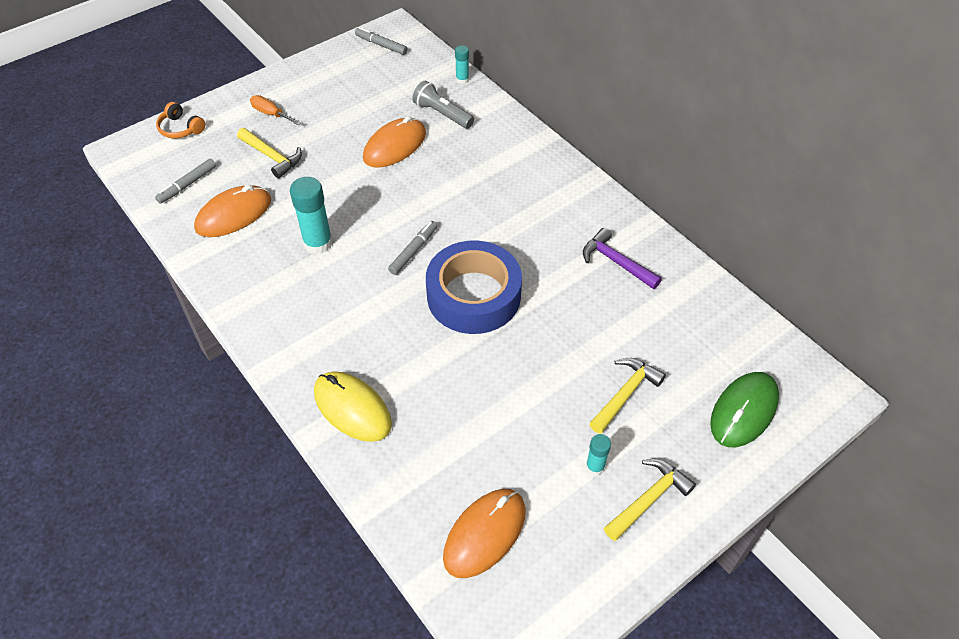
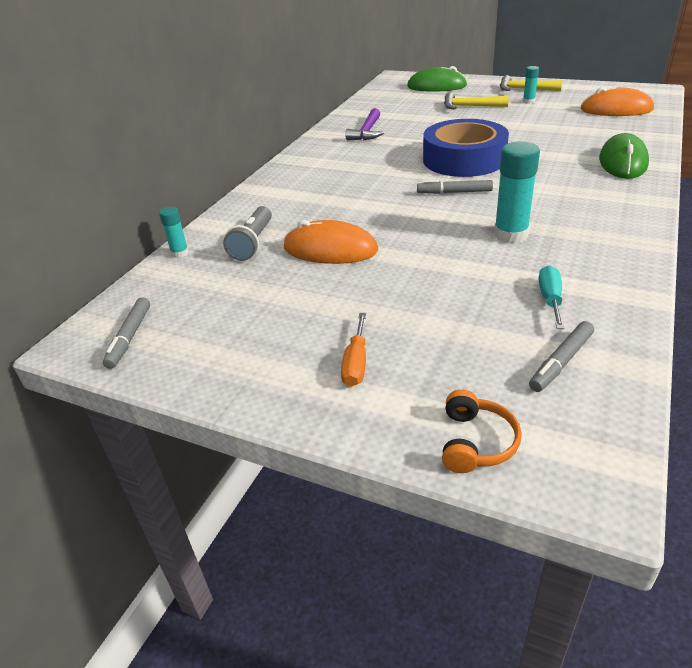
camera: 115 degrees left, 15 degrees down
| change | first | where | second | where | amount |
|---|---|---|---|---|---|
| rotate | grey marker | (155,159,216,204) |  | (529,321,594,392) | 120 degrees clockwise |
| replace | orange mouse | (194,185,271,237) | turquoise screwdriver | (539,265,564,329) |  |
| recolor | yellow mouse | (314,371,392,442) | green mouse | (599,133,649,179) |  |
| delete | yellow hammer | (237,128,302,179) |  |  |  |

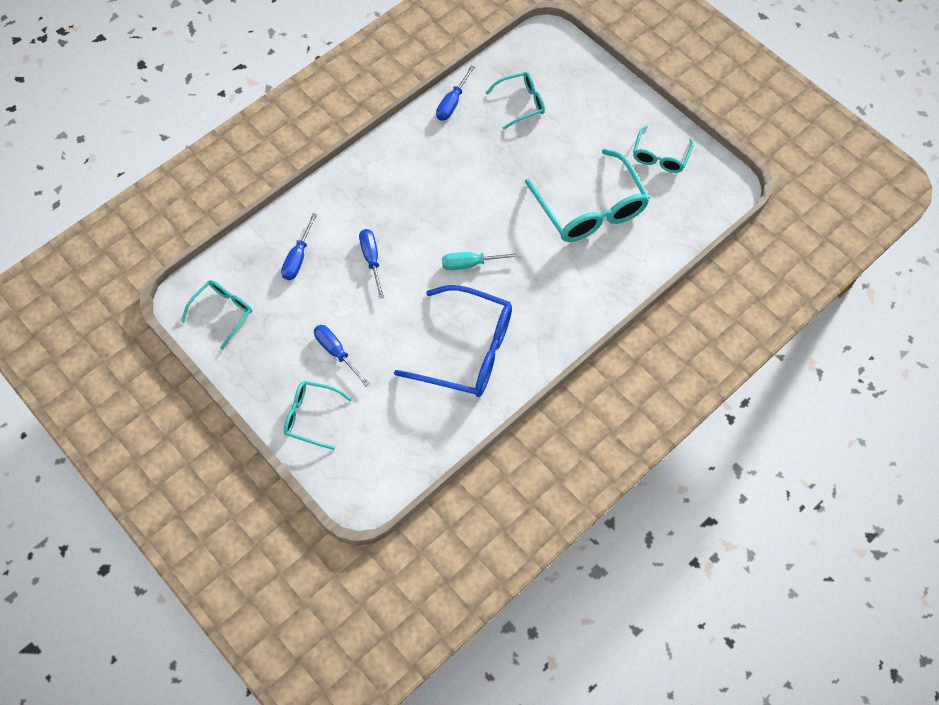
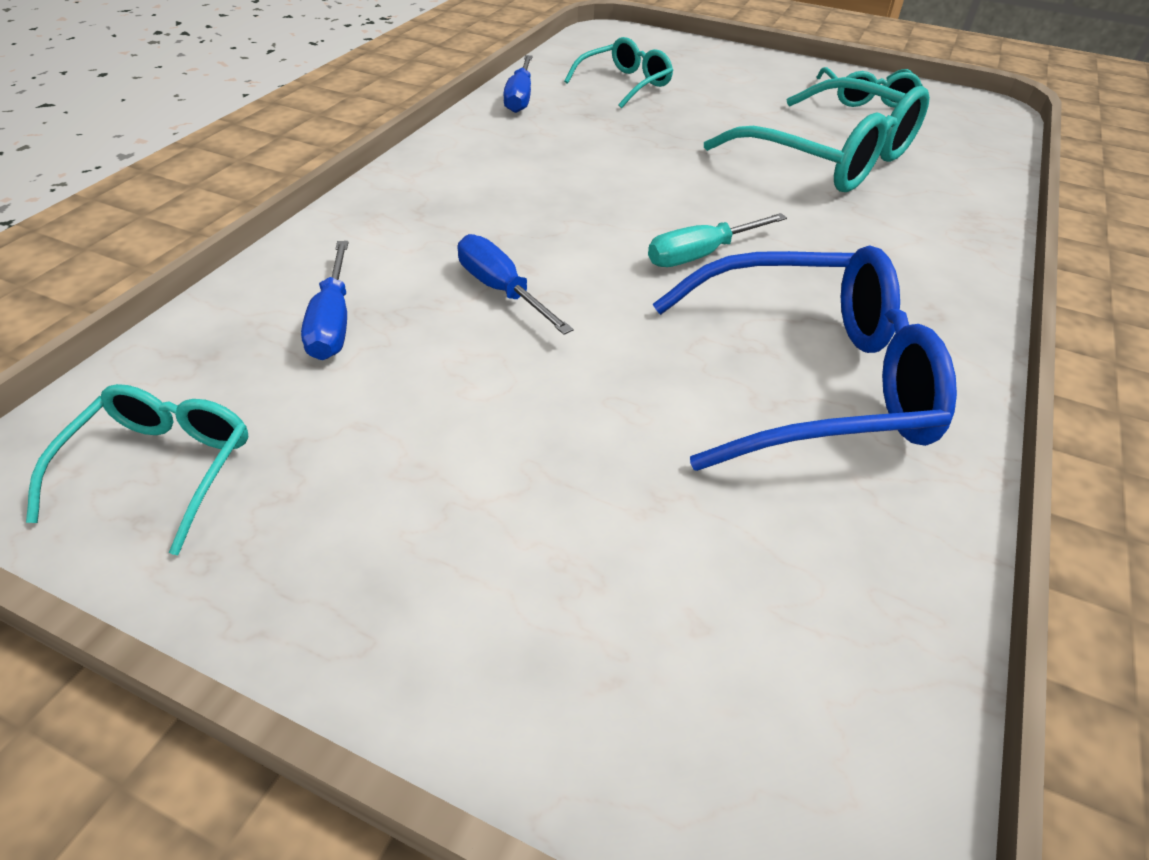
camera: 25 degrees left, 20 degrees down
| change | first | where | second | where | amount |
|---|---|---|---|---|---|
| delete | turquoise glasses | (284,381,352,450) |  |  |  |
| delete | blue screwdriver | (314,325,370,386) |  |  |  |

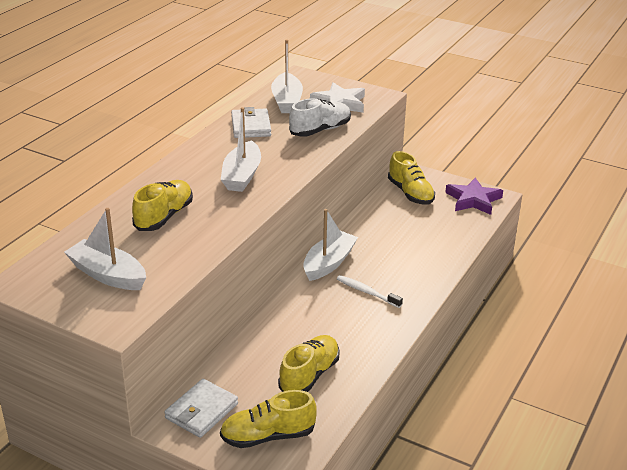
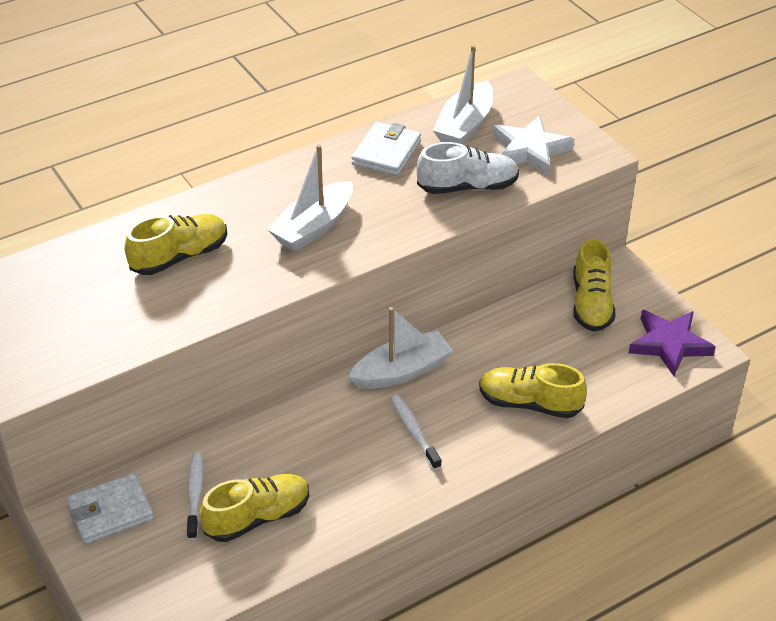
camera: 30 degrees right, 10 degrees up
| change | first | where | second | where | amount |
|---|---|---|---|---|---|
| insert |  |  | white toothbrush | (187,452,203,540) |  |
| move | yellow shoe | (220,390,317,448) |  | (479,363,587,418) |  |
| delete | white boat | (64,208,146,290) |  |  |  |

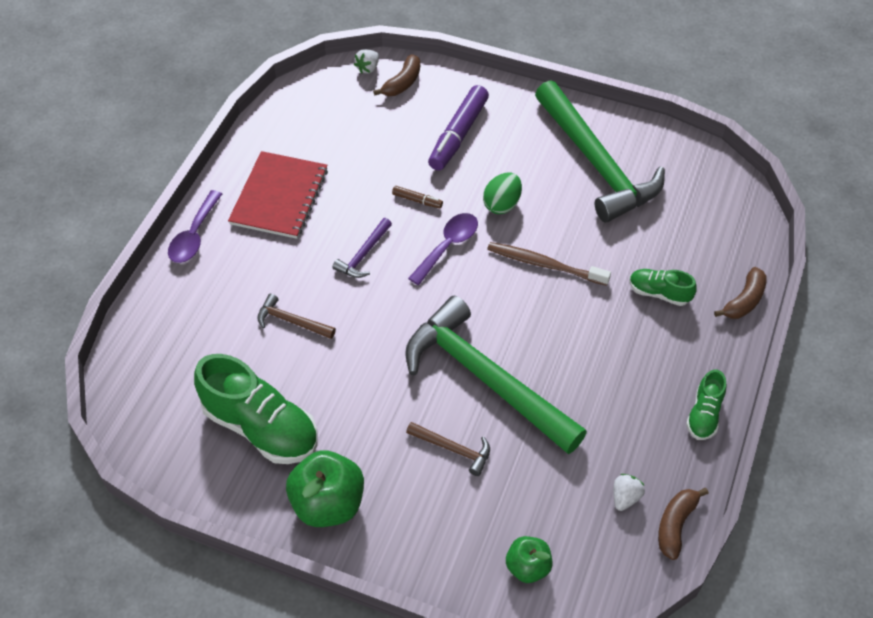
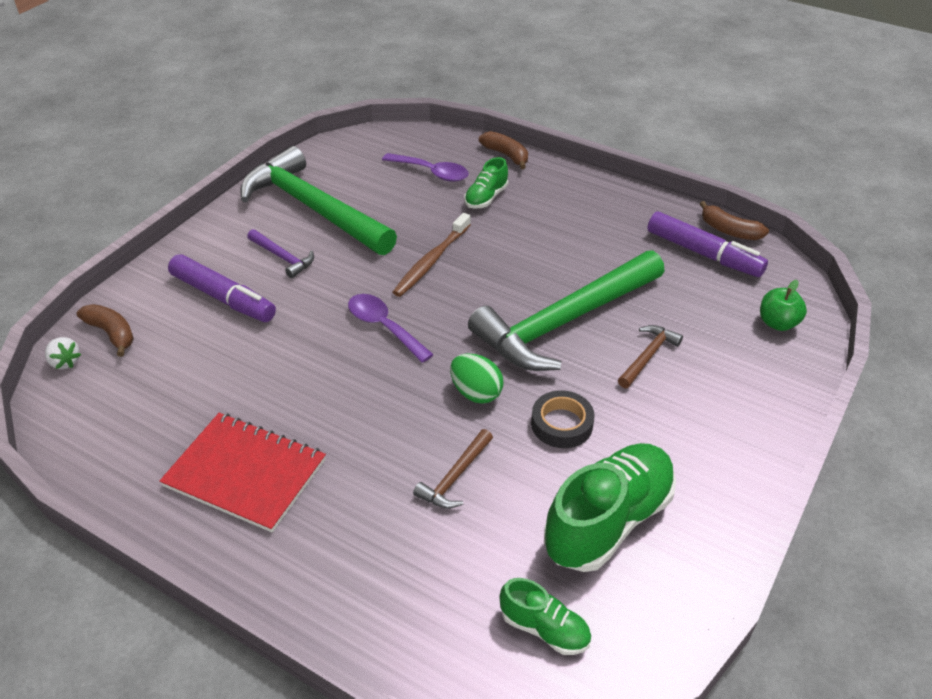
camera: 80 degrees left, 10 degrees down
| change | first | where | second | where | amount |
|---|---|---|---|---|---|
| rotate | green hammer | (535,80,665,223) |  | (240,146,397,255) | 120 degrees counterclockwise |
| move | purple hammer | (332,218,392,278) |  | (247,229,314,278) |  |
| move | purple spoon | (168,190,222,263) |  | (382,153,469,182) |  |
| move | green egg | (483,173,522,214) |  | (450,353,504,404) |  |
| move | green shoe | (686,369,726,440) |  | (500,578,591,655) |  |
| insert |  |  | black tape | (531,390,595,448) |  |
| replace | white strawberry | (613,474,645,511) | purple marker | (647,211,768,277) |  |
| delete | green apple | (286,450,364,527) |  |  |  |
| delete | brown marker | (392,186,443,208) |  |  |  |

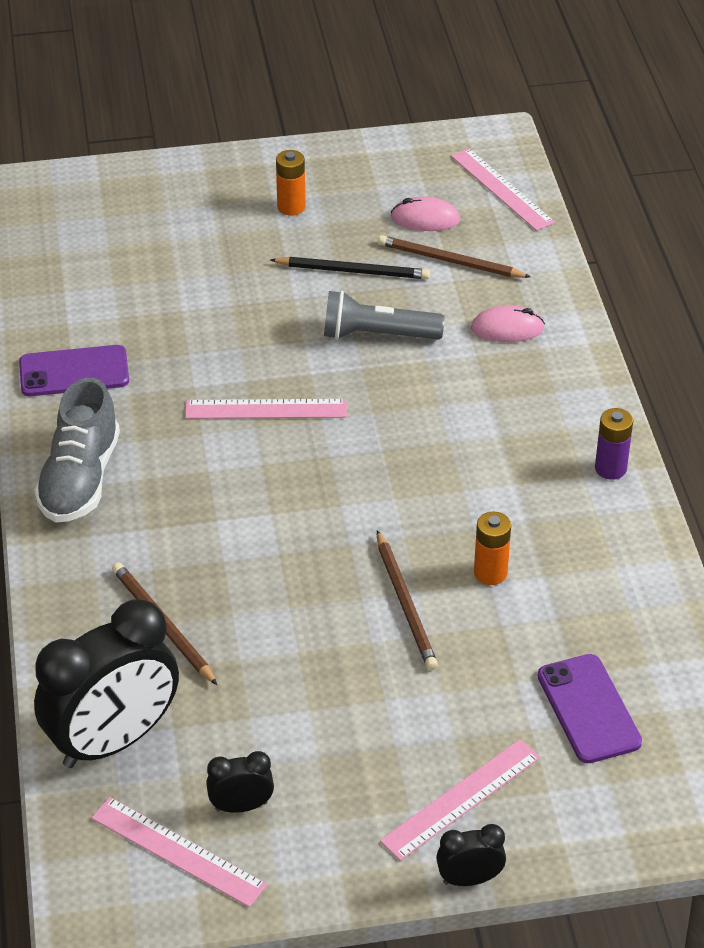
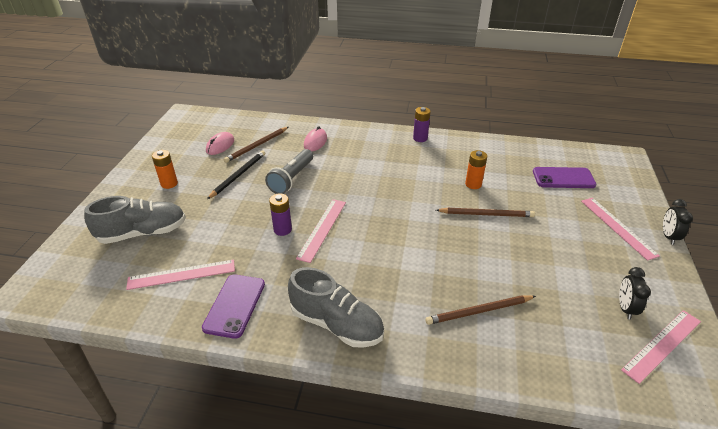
camera: 70 degrees left, 5 degrees down
| change | first | where | second | where | amount |
|---|---|---|---|---|---|
| insert |  |  | grey shoe | (84,196,186,244) |  |
| move | pink ruler | (451,148,555,231) |  | (126,259,235,290) |  |
| insert |  |  | purple battery | (269,193,292,236) |  |
| delete | black clock | (34,599,179,768) |  |  |  |

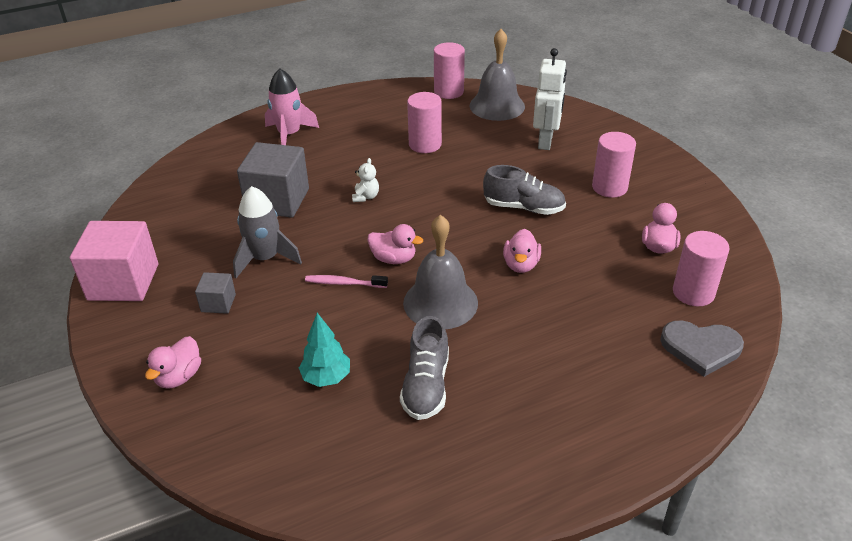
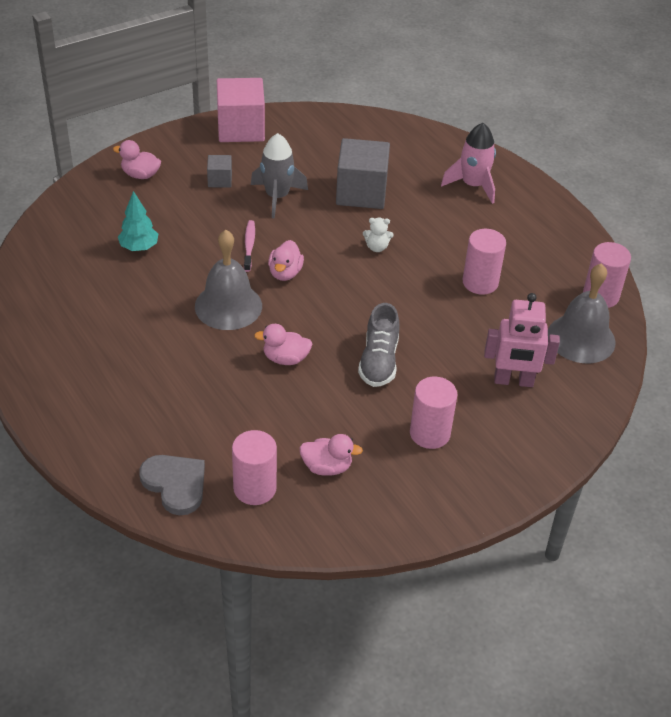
camera: 80 degrees right, 5 degrees up
| change | first | where | second | where | amount |
|---|---|---|---|---|---|
| rotate | grey heart | (660,320,744,377) |  | (139,455,205,515) | 135 degrees clockwise |
| recolor | white robot | (533,48,567,150) | pink robot | (484,293,560,387) |  |
| delete | grey shoe | (400,316,449,420) |  |  |  |

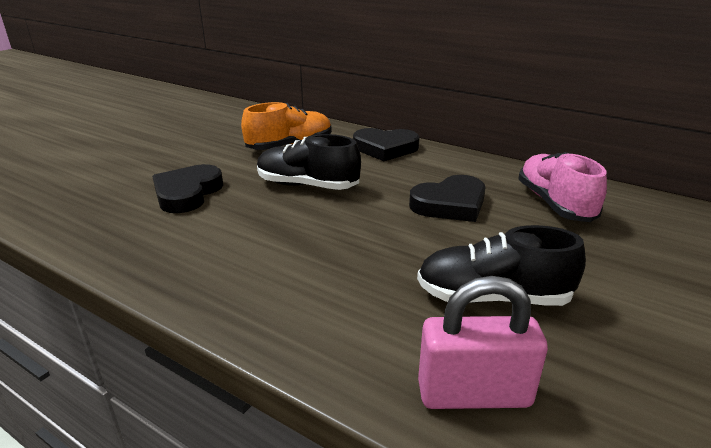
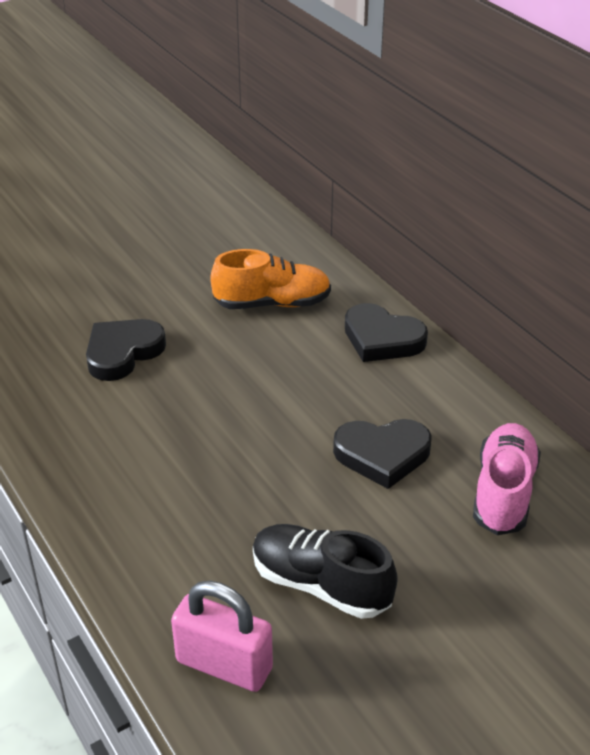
camera: 25 degrees right, 10 degrees up
| change | first | where | second | where | amount |
|---|---|---|---|---|---|
| delete | black shoe | (257,134,361,190) |  |  |  |

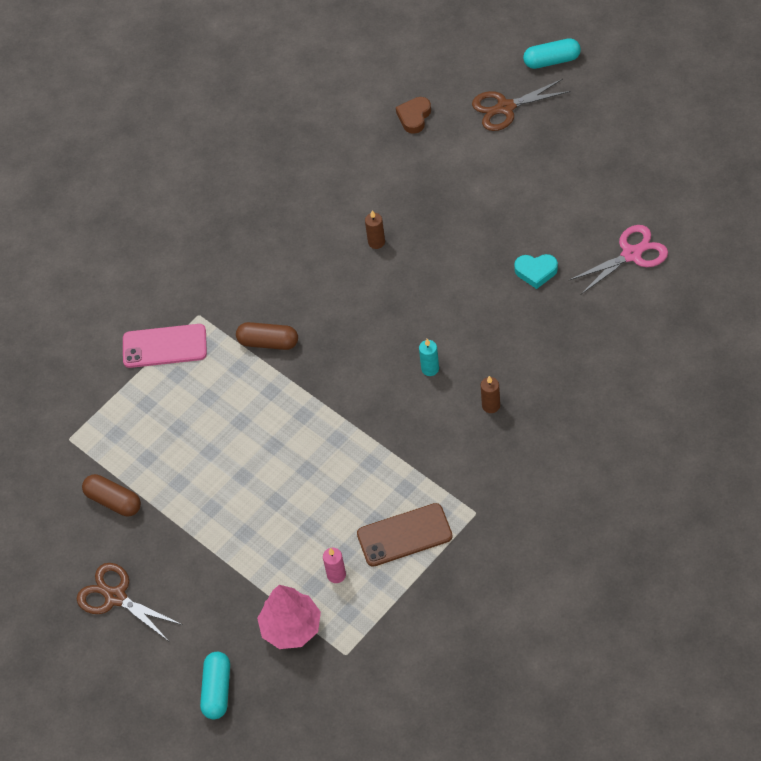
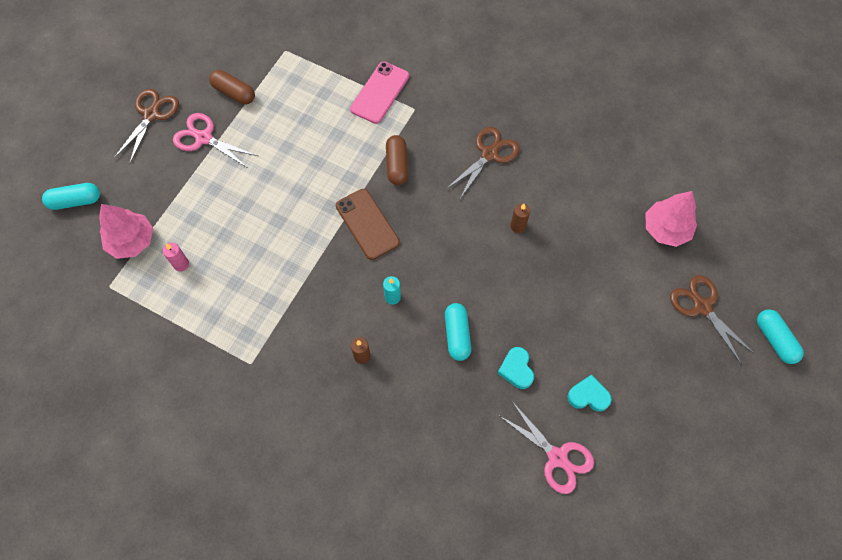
camera: 70 degrees right, 10 degrees up
| change | first | where | second | where | amount |
|---|---|---|---|---|---|
| insert |  |  | pink scissors | (173,113,258,169) |  |
| rotate | brown capsule | (82,474,141,516) |  | (209,70,255,104) | 75 degrees counterclockwise |
| move | brown phone | (357,503,453,567) |  | (336,189,400,260) |  |
| rotate | pink phone | (123,324,207,368) |  | (350,62,409,124) | 45 degrees clockwise |
| insert |  |  | turquoise capsule | (445,303,471,361) |  |
| insert |  |  | brown scissors | (446,127,520,199) |  |
| insert |  |  | turquoise heart | (567,375,612,412) |  |
| replace | brown heart | (396,97,431,134) | pink tree | (645,191,697,247) |  |

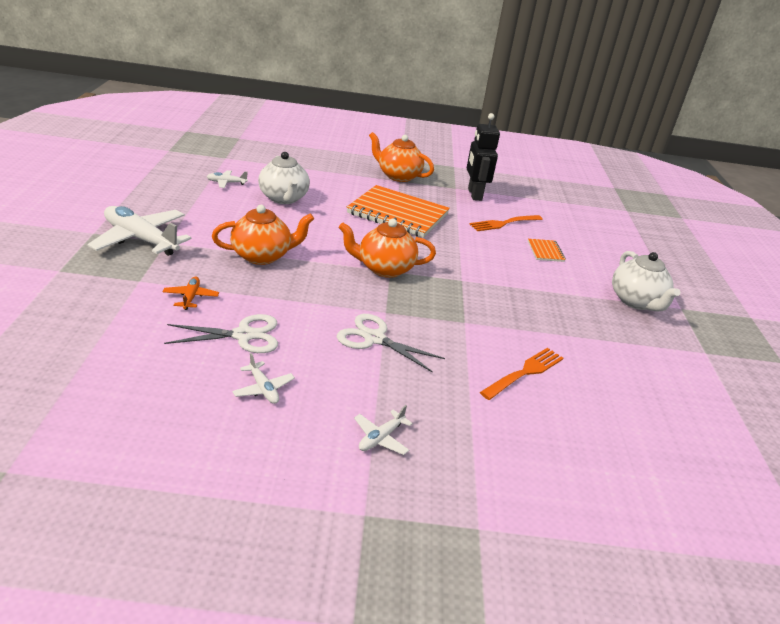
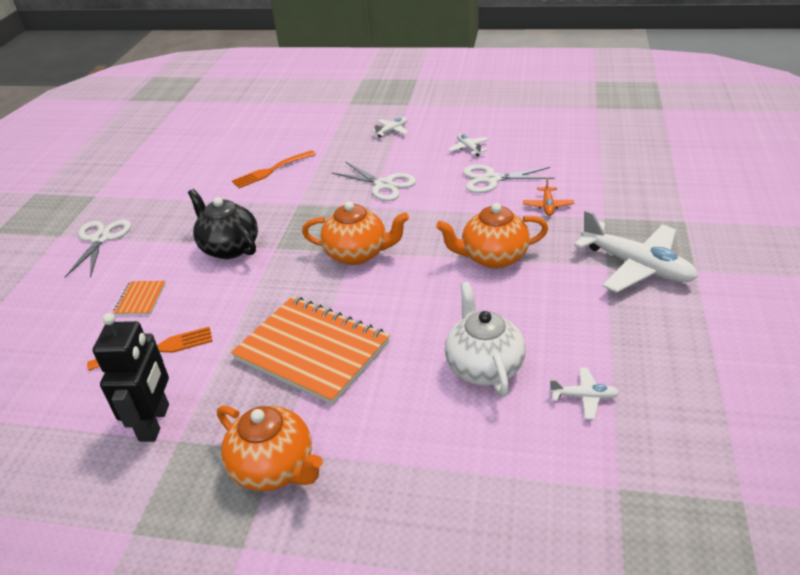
camera: 165 degrees left, 5 degrees up
| change | first | where | second | where | amount |
|---|---|---|---|---|---|
| replace | white teapot | (612,251,681,311) | white scissors | (64,220,131,278) |  |
| insert |  |  | black teapot | (188,189,258,259) |  |

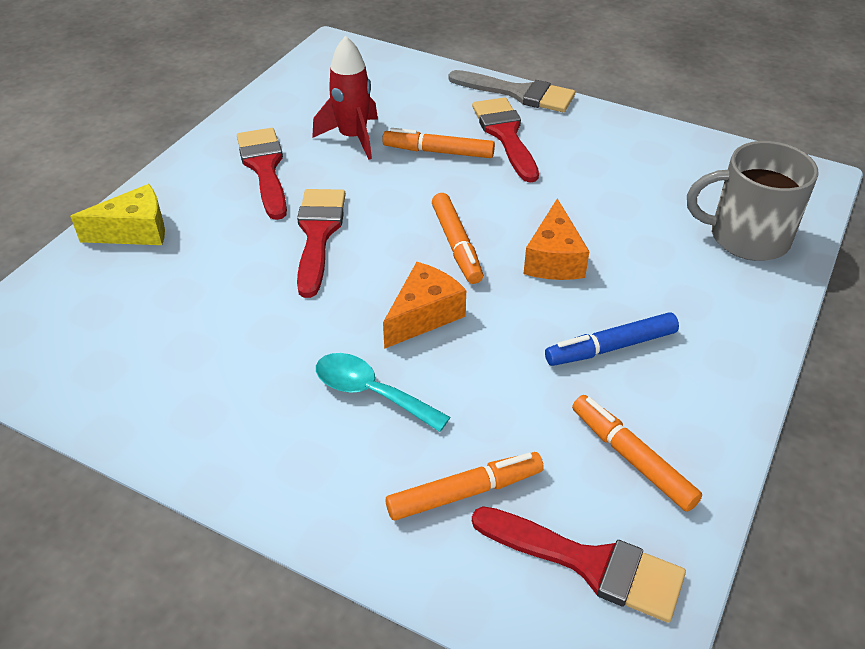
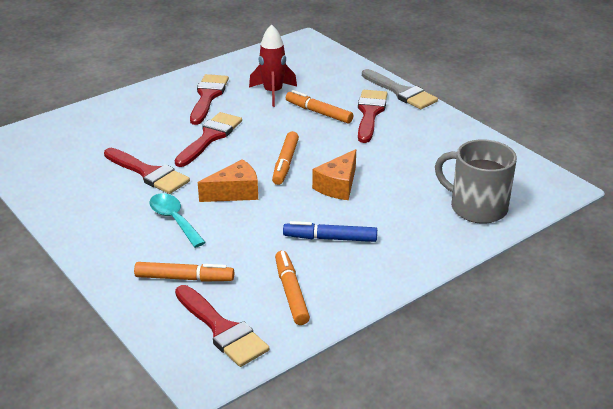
camera: 25 degrees right, 10 degrees down
| change | first | where | second | where | amount |
|---|---|---|---|---|---|
| insert |  |  | red brush | (104,148,190,194) |  |
| delete | yellow cheese | (70,184,165,245) |  |  |  |

